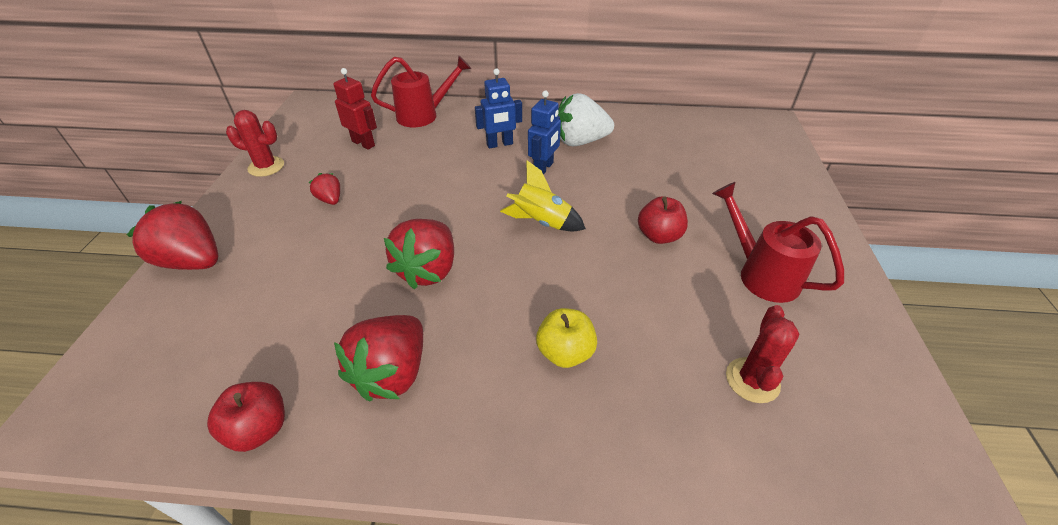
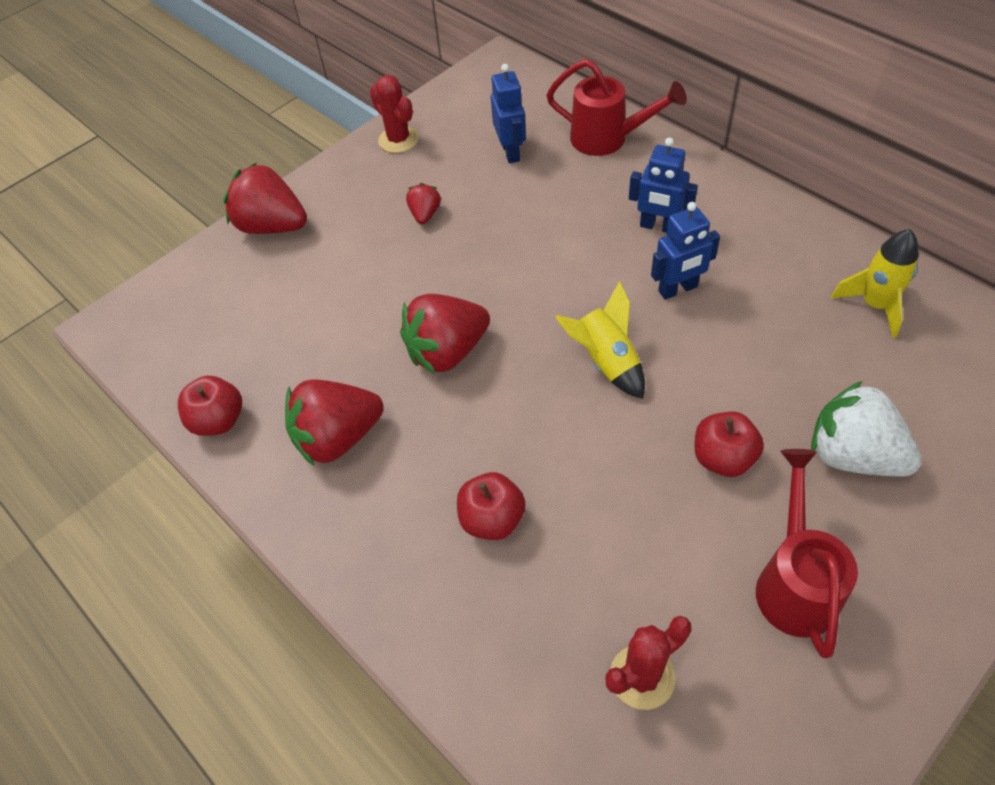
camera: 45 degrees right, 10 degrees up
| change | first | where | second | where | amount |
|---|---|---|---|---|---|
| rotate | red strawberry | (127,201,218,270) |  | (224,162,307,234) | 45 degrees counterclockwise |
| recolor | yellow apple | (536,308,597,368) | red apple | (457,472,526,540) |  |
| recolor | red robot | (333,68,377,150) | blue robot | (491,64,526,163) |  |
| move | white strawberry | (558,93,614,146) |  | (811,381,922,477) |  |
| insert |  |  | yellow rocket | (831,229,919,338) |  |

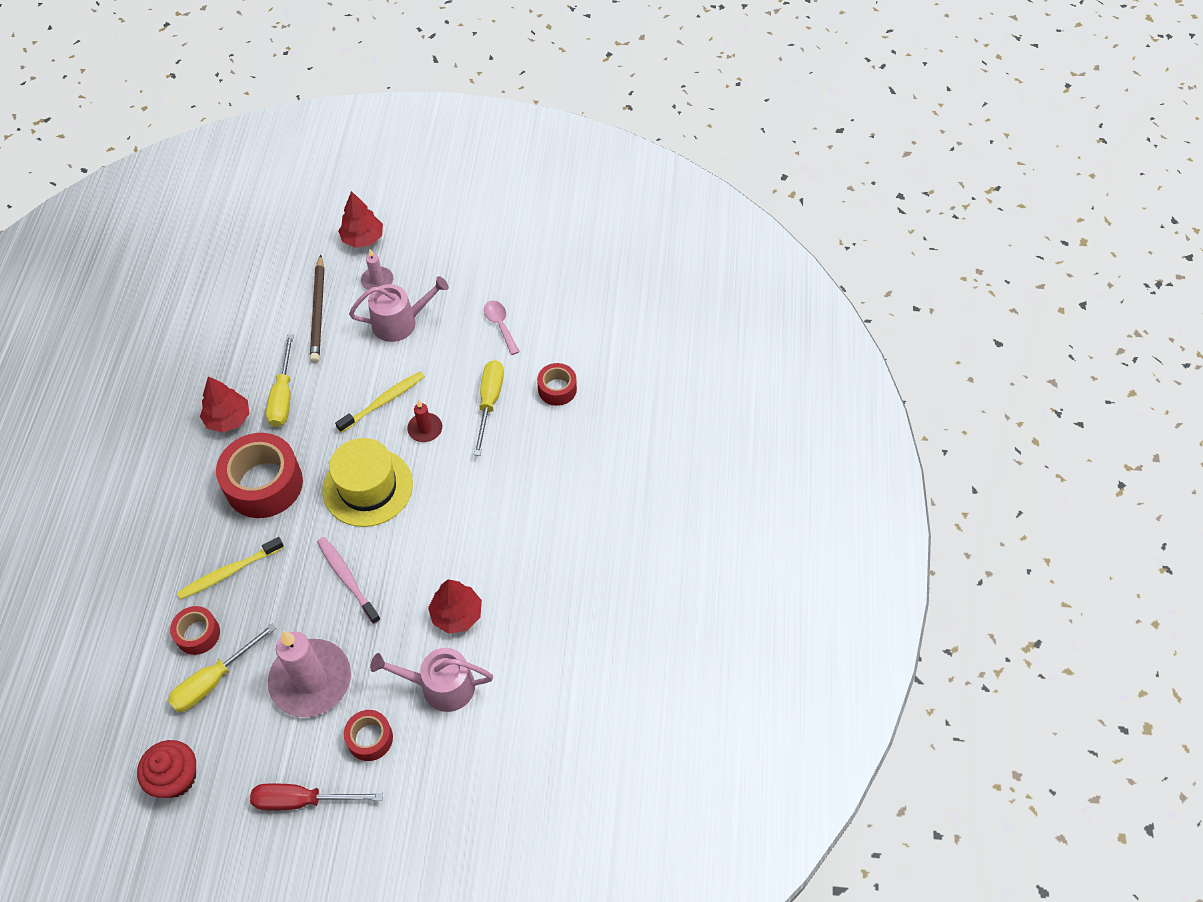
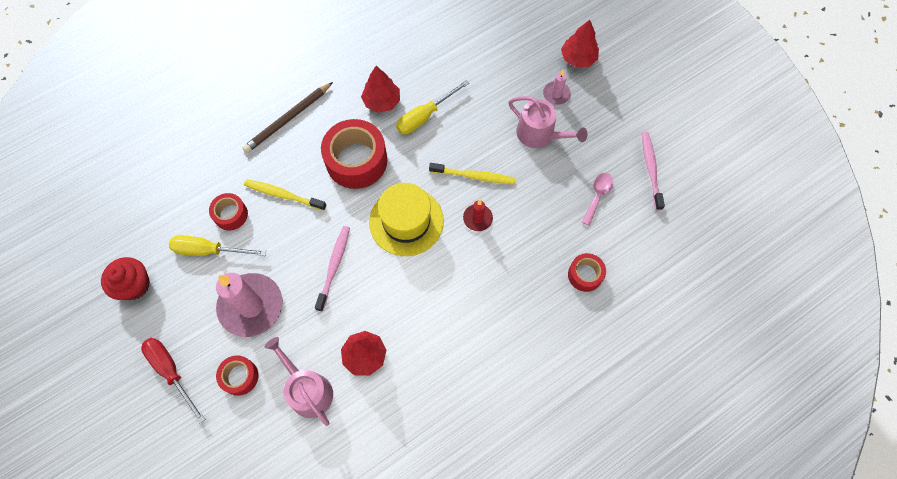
camera: 50 degrees right, 10 degrees up
| change | first | where | second | where | amount |
|---|---|---|---|---|---|
| move | brown pencil | (310,254,324,363) |  | (242,82,333,153) |  |
| insert |  |  | pink toothbrush | (642,132,665,210) |  |
| delete | yellow screwdriver | (474,360,504,456) |  |  |  |

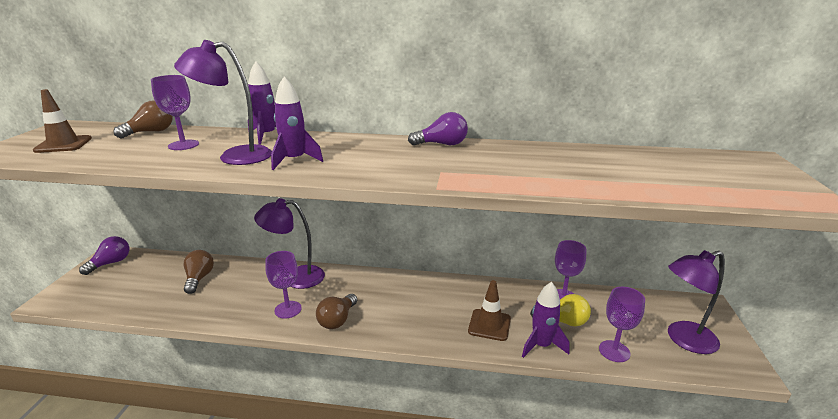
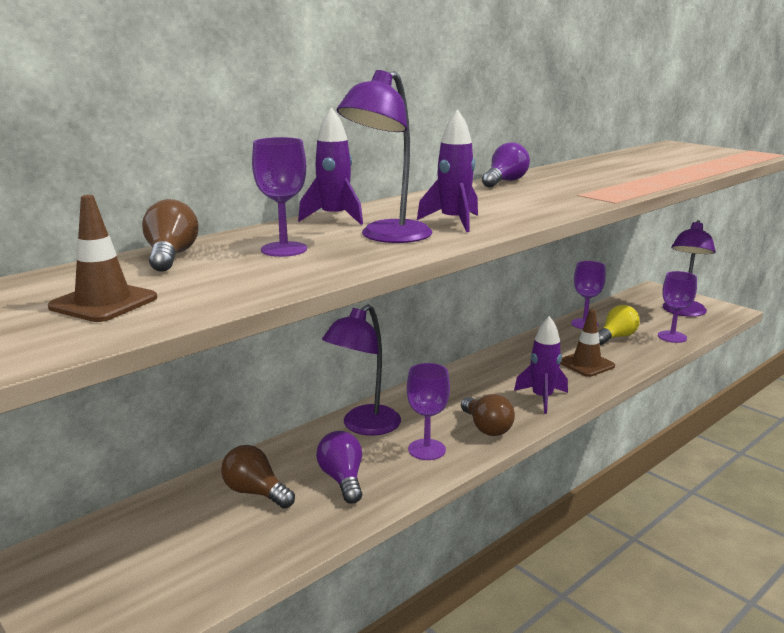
camera: 50 degrees left, 5 degrees down
| change | first | where | second | where | amount |
|---|---|---|---|---|---|
| move | purple light bulb | (79,236,129,275) |  | (316,431,362,504) |  |
| move | purple rocket | (522,282,570,358) |  | (514,316,568,414) |  |

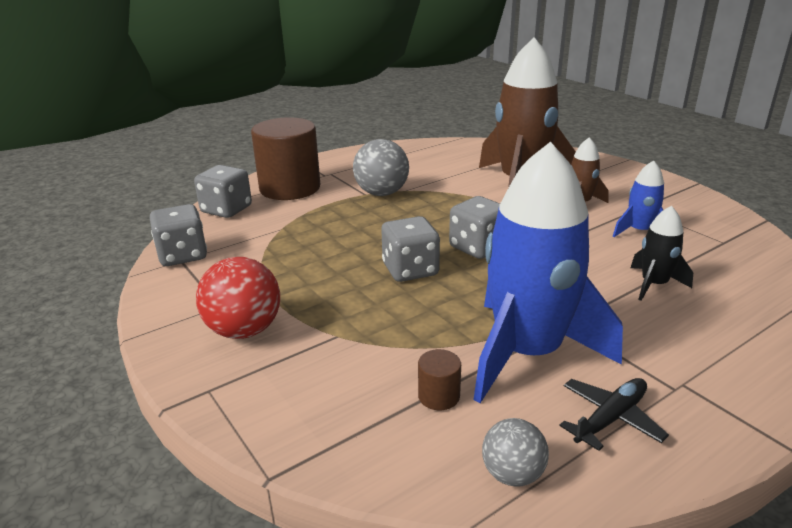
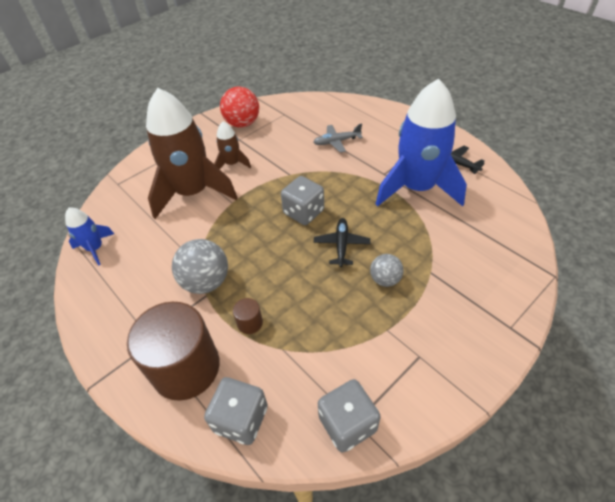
camera: 95 degrees left, 20 degrees up
| change | first | where | second | where | amount |
|---|---|---|---|---|---|
| move | blue rocket | (613,160,664,237) |  | (65,207,114,265) |  |
| move | red ball | (196,257,280,339) |  | (220,87,259,128) |  |
| move | brown cylinder | (418,349,461,410) |  | (233,298,263,334) |  |
| replace | black rocket | (631,206,693,301) | grey plane | (313,124,363,153) |  |
| replace | grey dice | (381,216,440,282) | black plane | (314,218,370,267) |  |
| move | grey ball | (482,418,549,487) |  | (370,254,404,287) |  |

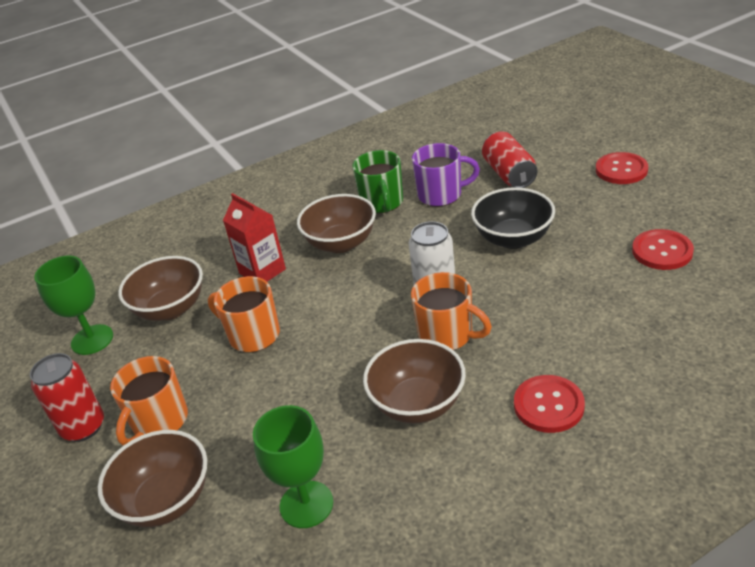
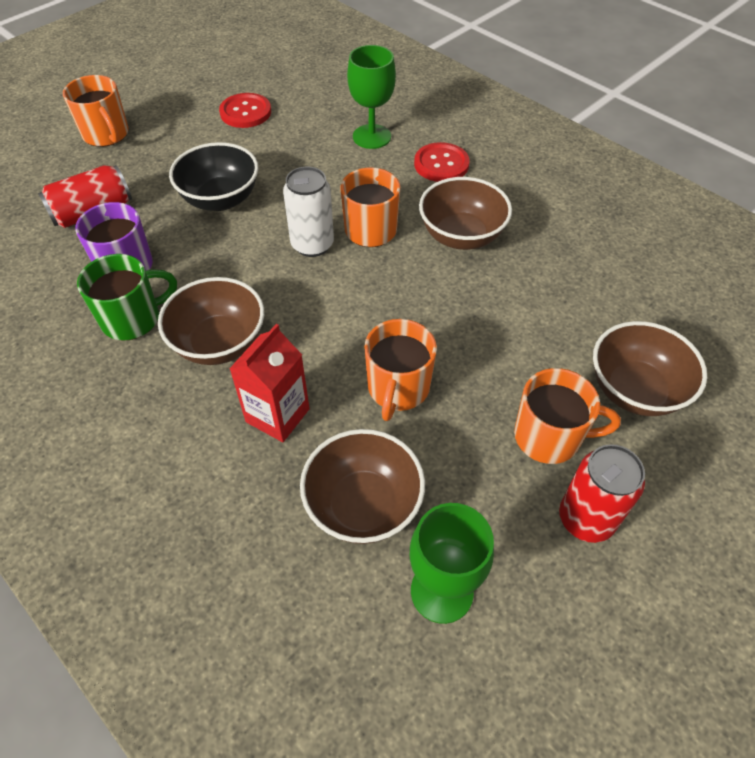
camera: 110 degrees left, 15 degrees up
| change | first | where | second | where | amount |
|---|---|---|---|---|---|
| replace | red button | (596,152,648,184) | orange mug | (63,75,129,147) |  |
| move | green goblet | (253,405,333,528) |  | (347,45,396,149) |  |

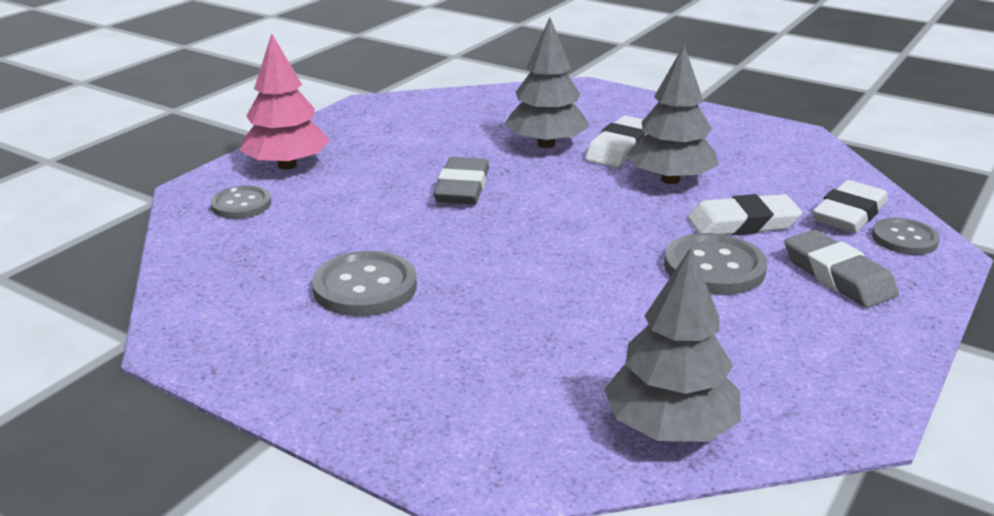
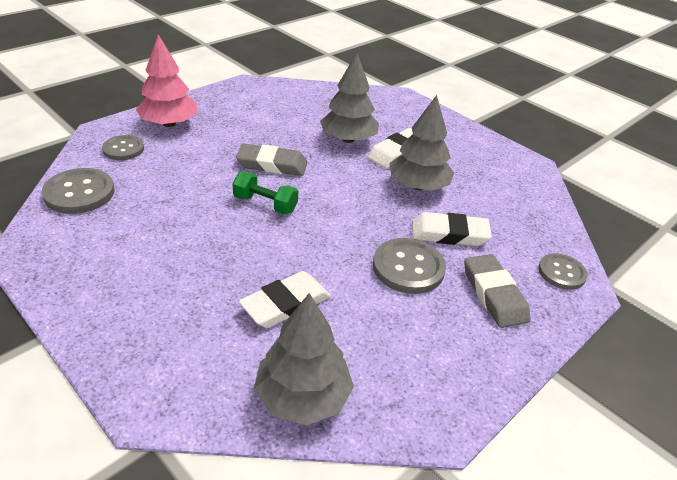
camera: 10 degrees right, 10 degrees up
| change | first | where | second | where | amount |
|---|---|---|---|---|---|
| move | grey button | (312,251,417,316) |  | (42,168,114,214) |  |
| insert |  |  | green dumbbell | (233,171,298,214) |  |
| rotate | grey eraser | (434,157,489,205) |  | (236,144,307,176) | 75 degrees clockwise |
| move | white eraser | (812,180,888,233) |  | (239,271,331,328) |  |

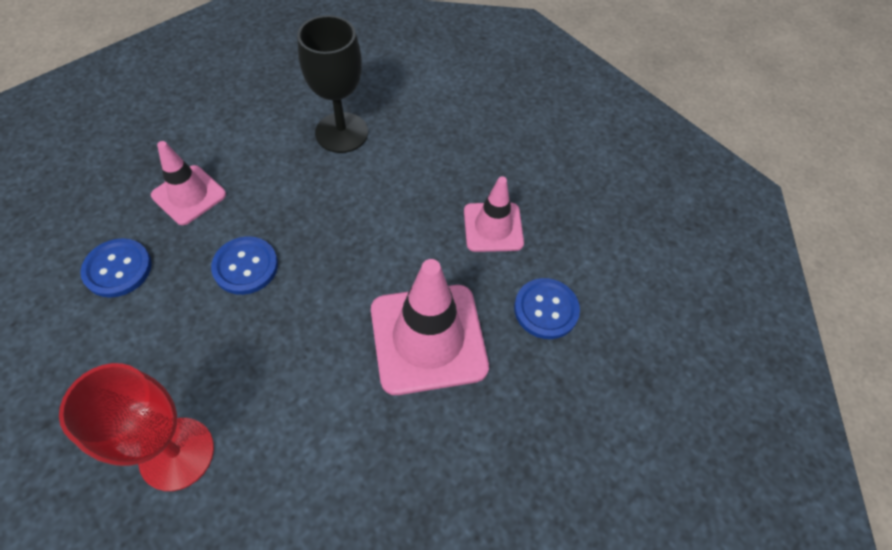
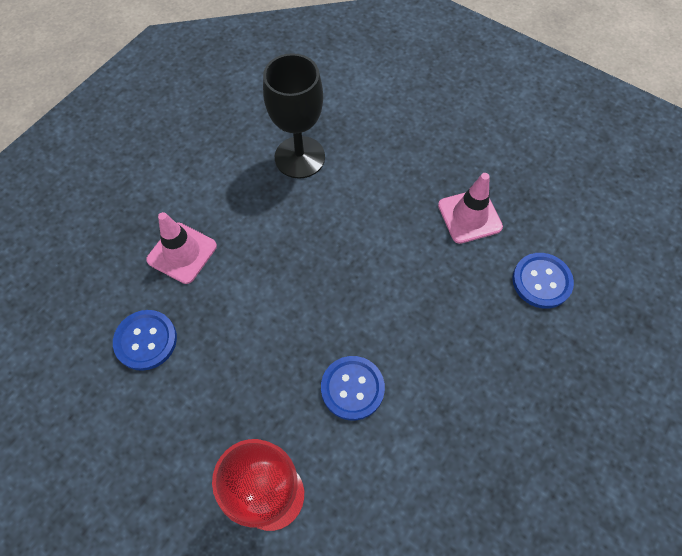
camera: 10 degrees left, 5 degrees up
| change | first | where | second | where | amount |
|---|---|---|---|---|---|
| move | blue button | (211,236,278,295) |  | (321,356,385,420) |  |
| delete | pink traffic cone | (371,259,489,395) |  |  |  |

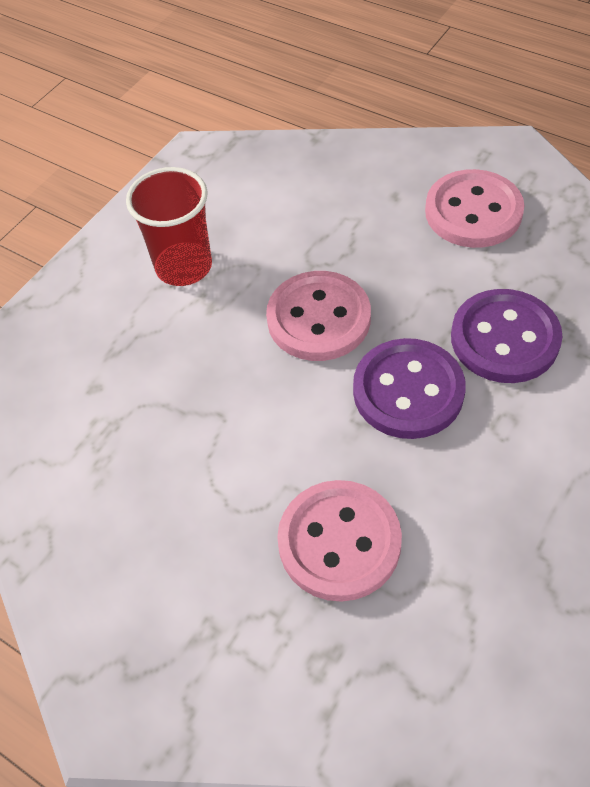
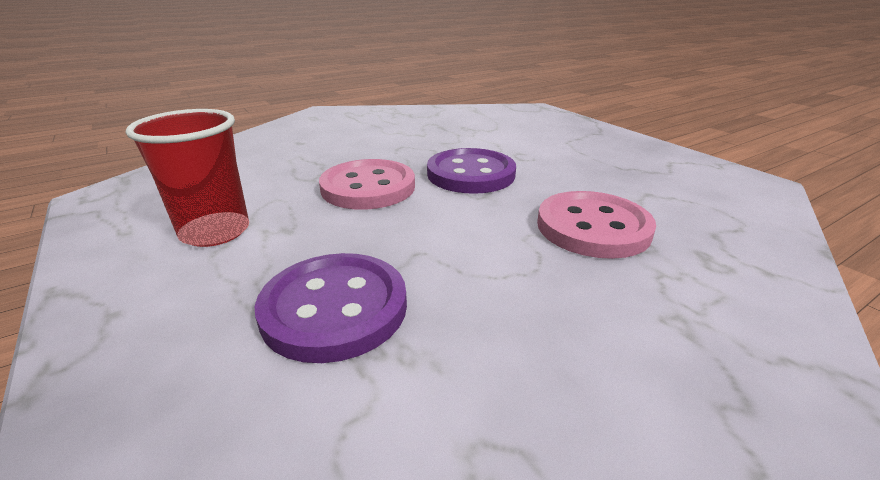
camera: 70 degrees left, 25 degrees down
| change | first | where | second | where | amount |
|---|---|---|---|---|---|
| move | purple button | (451,289,562,383) |  | (255,253,407,363) |  |
| delete | pink button | (425,169,525,248) |  |  |  |

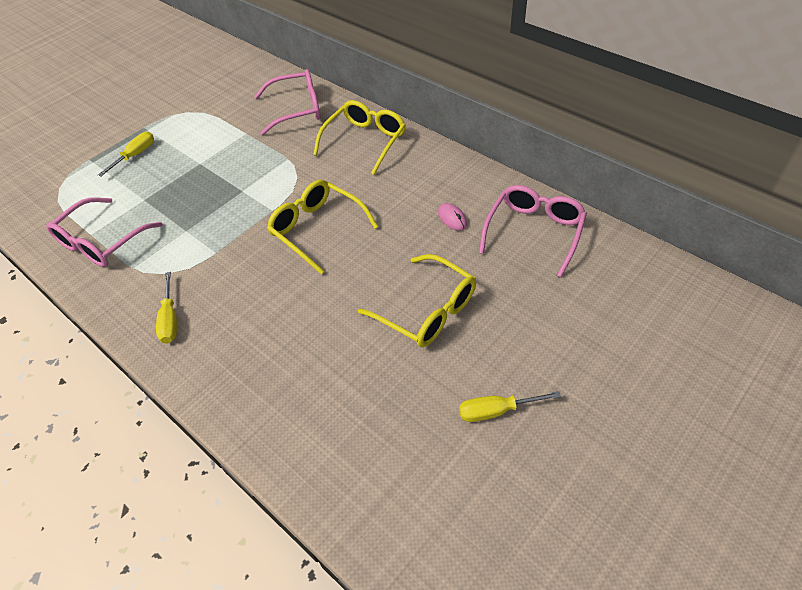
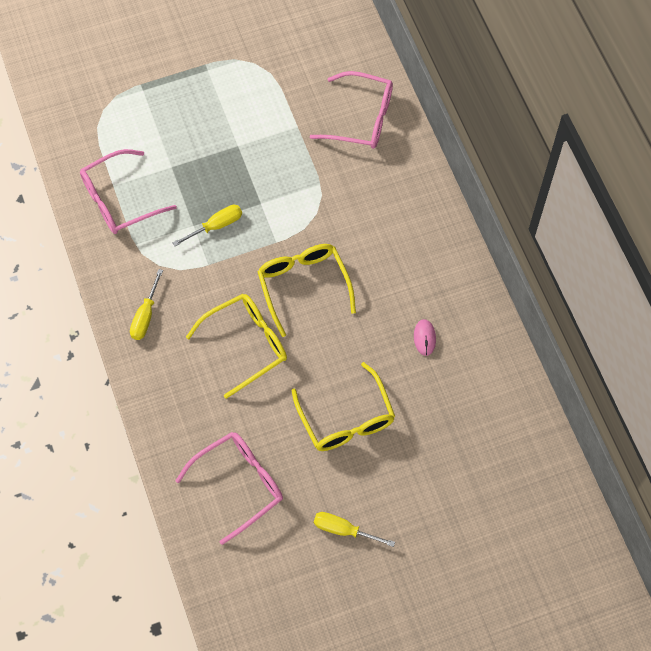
camera: 25 degrees right, 15 degrees up
| change | first | where | second | where | amount |
|---|---|---|---|---|---|
| move | yellow screwdriver | (98,132,154,177) |  | (173,205,242,246) |  |
| move | pink glasses | (479,185,587,277) |  | (176,432,283,545) |  |
| move | yellow glasses | (313,100,406,175) |  | (186,294,287,399) |  |

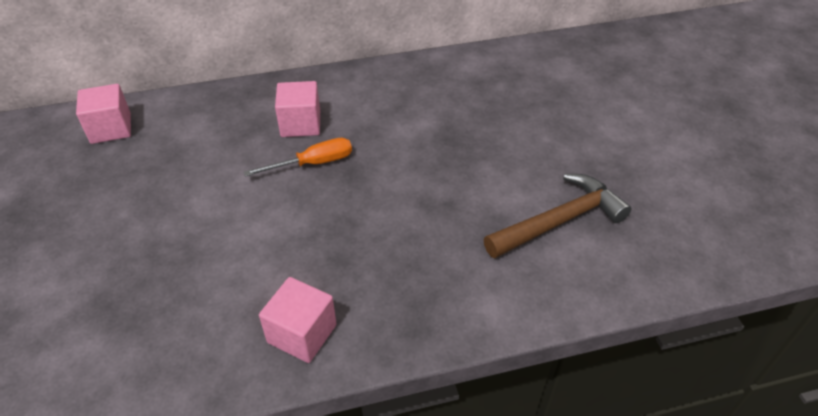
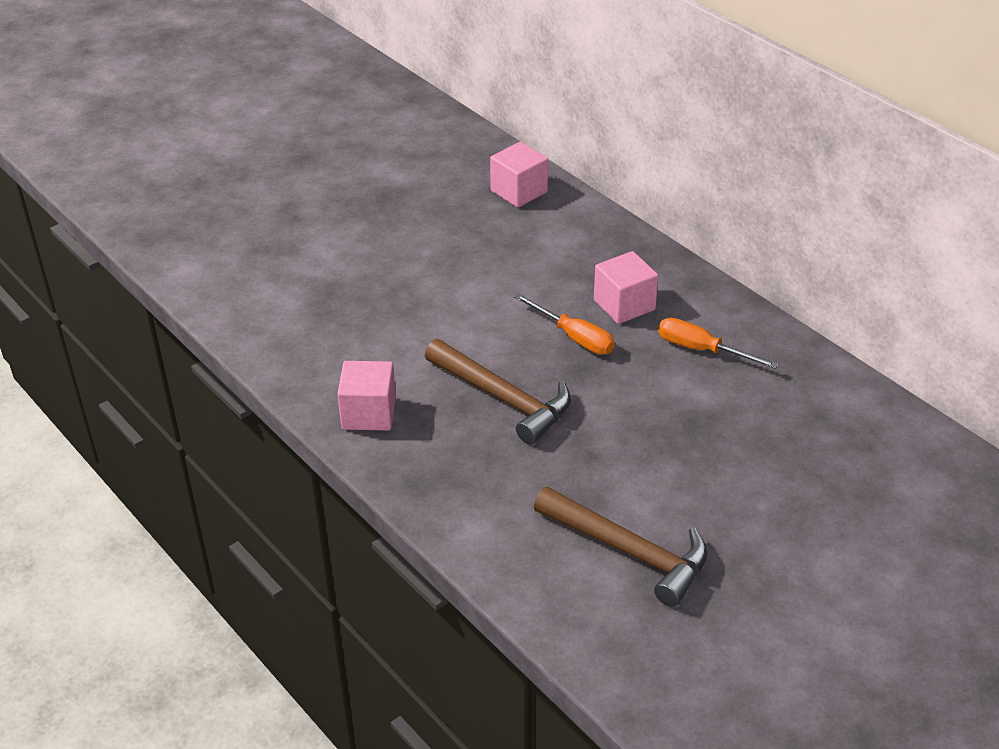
camera: 65 degrees right, 5 degrees down
| change | first | where | second | where | amount |
|---|---|---|---|---|---|
| insert |  |  | brown hammer | (425,339,571,445) |  |
| insert |  |  | orange screwdriver | (658,318,778,369) |  |

